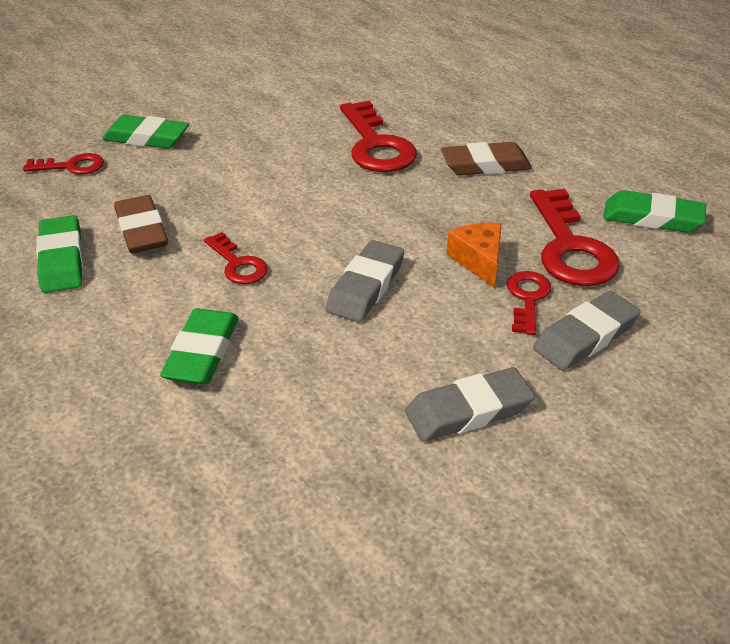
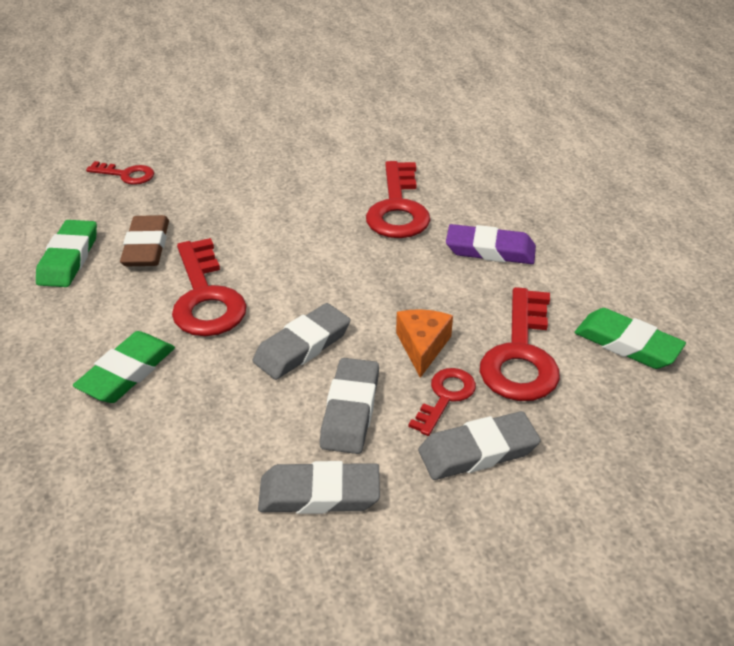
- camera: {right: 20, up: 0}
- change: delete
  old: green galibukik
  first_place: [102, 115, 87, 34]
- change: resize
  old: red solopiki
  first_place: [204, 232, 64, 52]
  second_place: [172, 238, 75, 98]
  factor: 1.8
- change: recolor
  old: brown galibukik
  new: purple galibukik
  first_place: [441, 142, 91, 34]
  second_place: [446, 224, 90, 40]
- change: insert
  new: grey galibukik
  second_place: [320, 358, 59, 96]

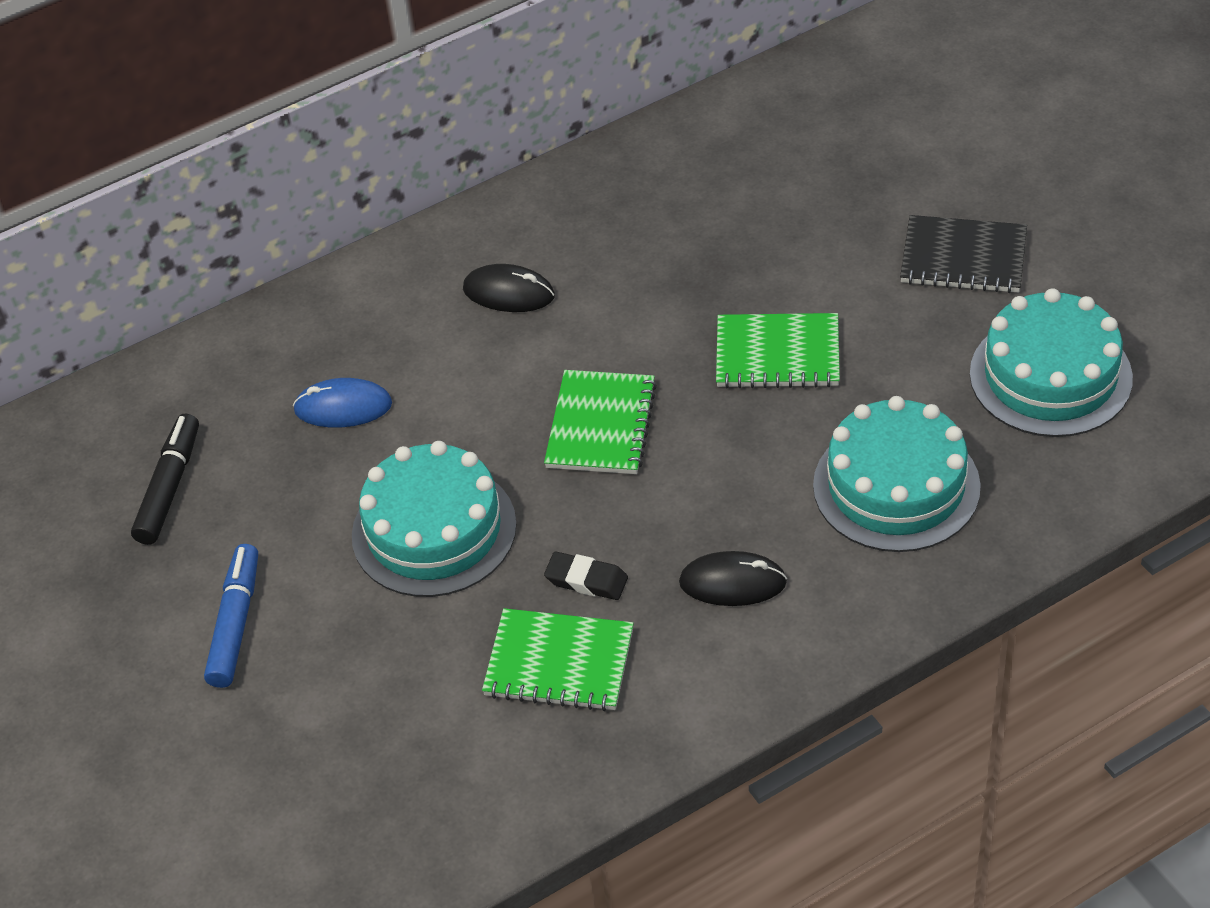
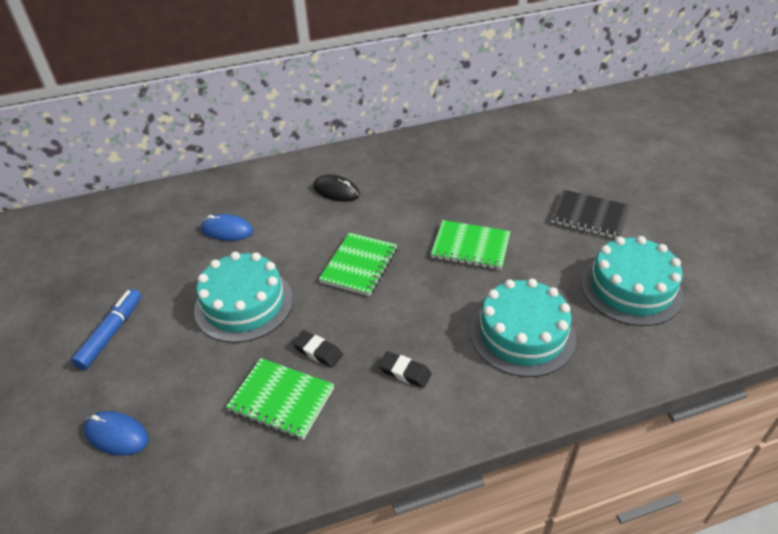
- camera: {right: 10, up: -5}
- change: delete
  old: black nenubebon
  first_place: [131, 414, 68, 131]
- change: replace
  old: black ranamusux
  new: black galibukik
  first_place: [679, 551, 108, 55]
  second_place: [378, 351, 54, 37]
- change: insert
  new: blue ranamusux
  second_place: [84, 411, 65, 45]

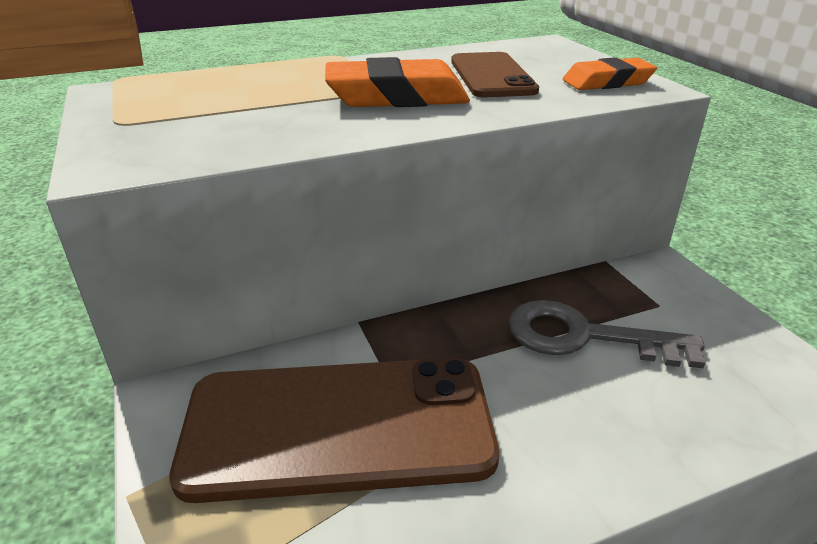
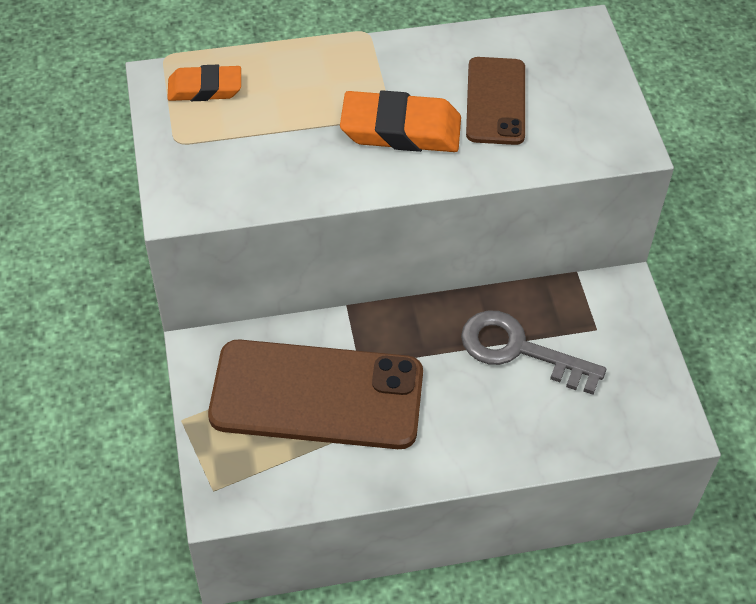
- camera: {right: 10, up: 20}
- change: move
  old: orange galibukik
  first_place: [563, 57, 94, 33]
  second_place: [167, 65, 74, 36]

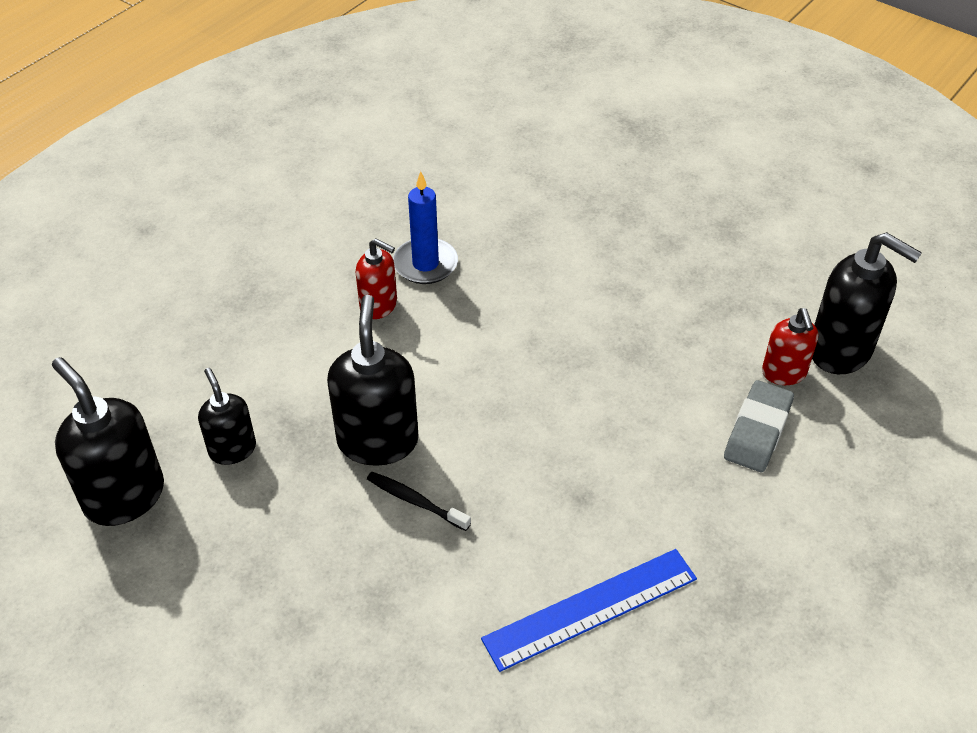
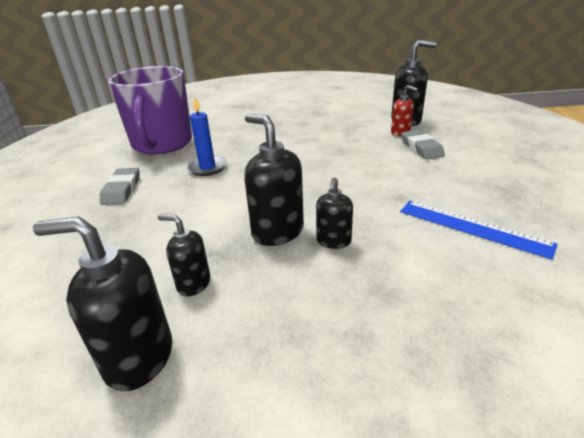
- camera: {right: -40, up: -15}
- change: delete
  old: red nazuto
  first_place: [355, 238, 42, 81]
- change: replace
  old: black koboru
  new: black nazuto
  first_place: [367, 472, 104, 59]
  second_place: [316, 177, 37, 72]
- change: rotate
  old: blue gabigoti
  first_place: [481, 549, 216, 123]
  second_place: [400, 201, 158, 59]
  degrees: -75
- change: insert
  new: grey galibukik
  second_place: [100, 168, 40, 37]
- change: insert
  new: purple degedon
  second_place: [108, 66, 84, 89]

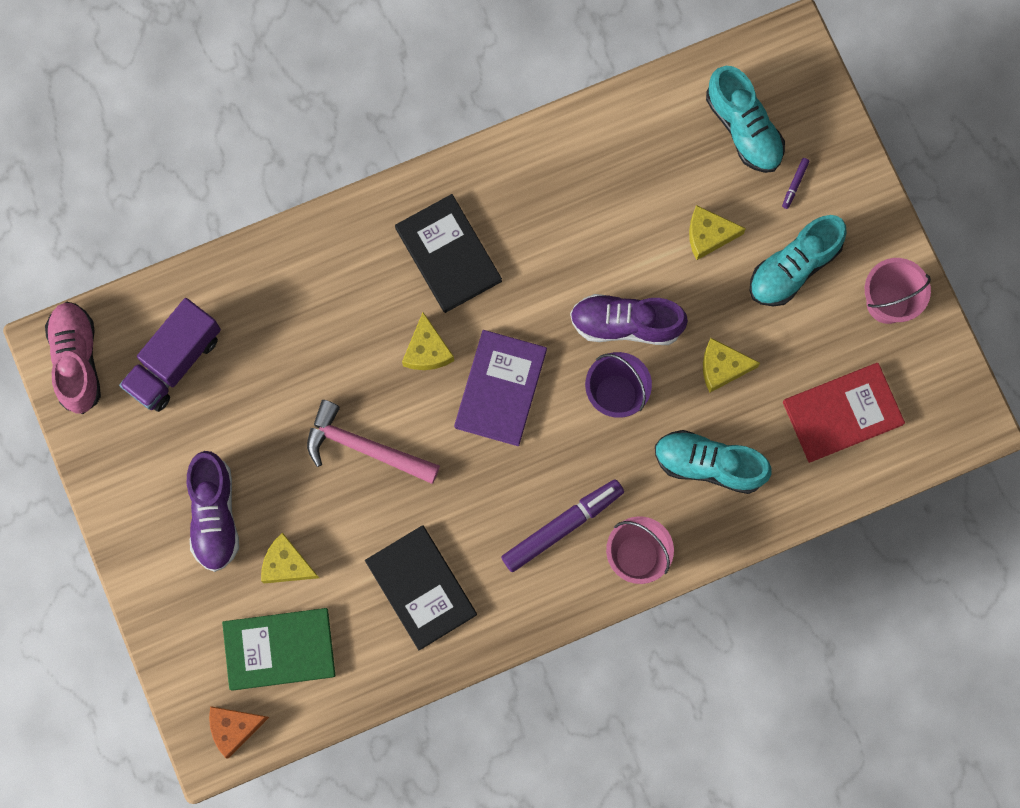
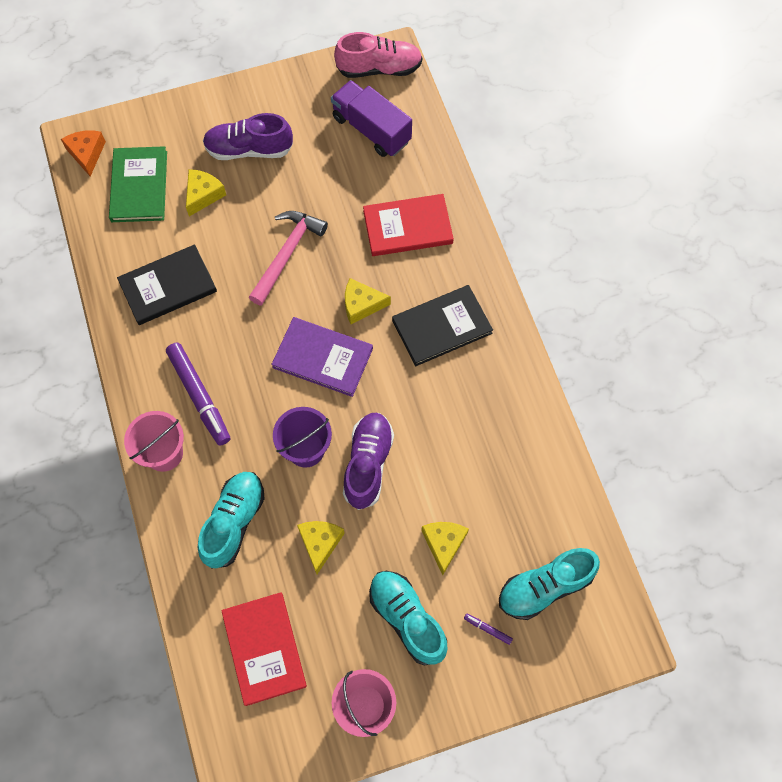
- camera: {right: 95, up: -10}
- change: insert
  new: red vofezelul
  second_place: [363, 194, 91, 62]

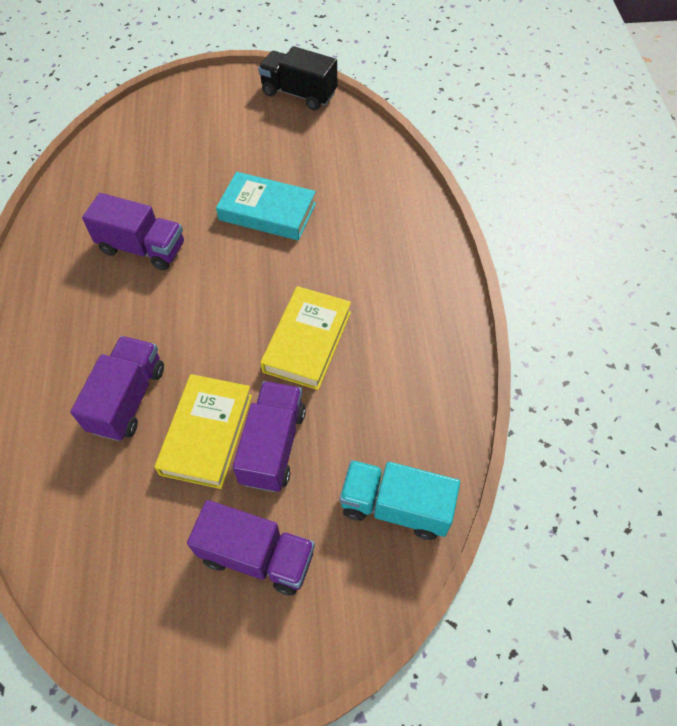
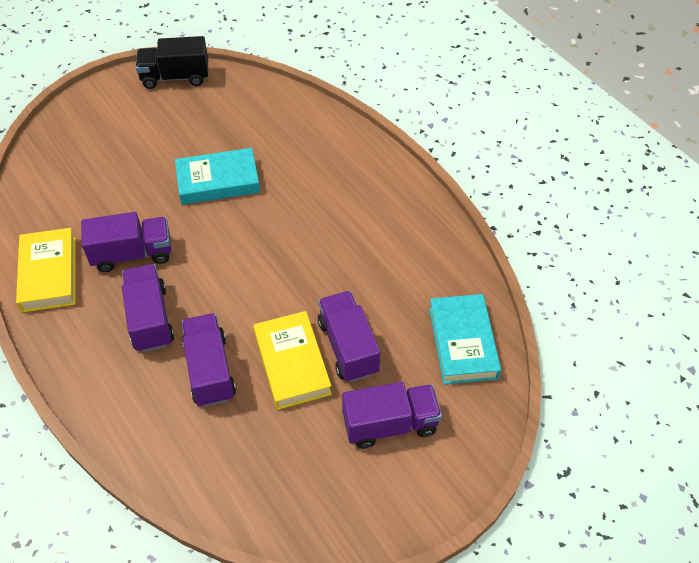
- camera: {right: -30, up: -5}
- change: move
  old: yellow vofezelul
  first_place: [260, 286, 91, 104]
  second_place: [16, 228, 60, 84]
- change: replace
  old: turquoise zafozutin
  new: turquoise vofezelul
  first_place: [339, 460, 121, 80]
  second_place: [429, 294, 72, 90]
- change: insert
  new: purple zafozutin
  second_place: [122, 264, 52, 88]

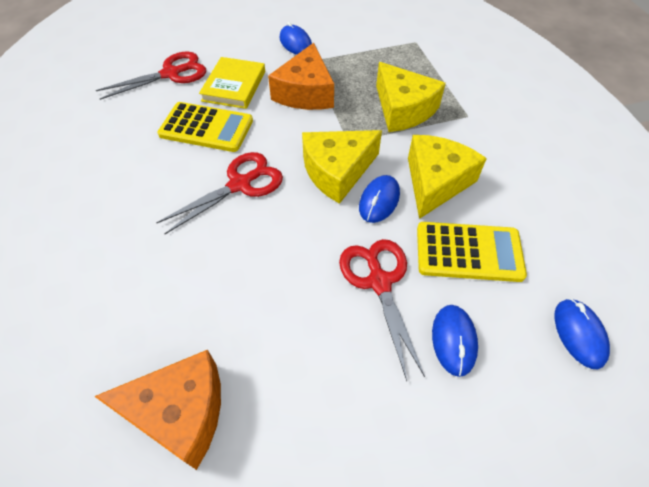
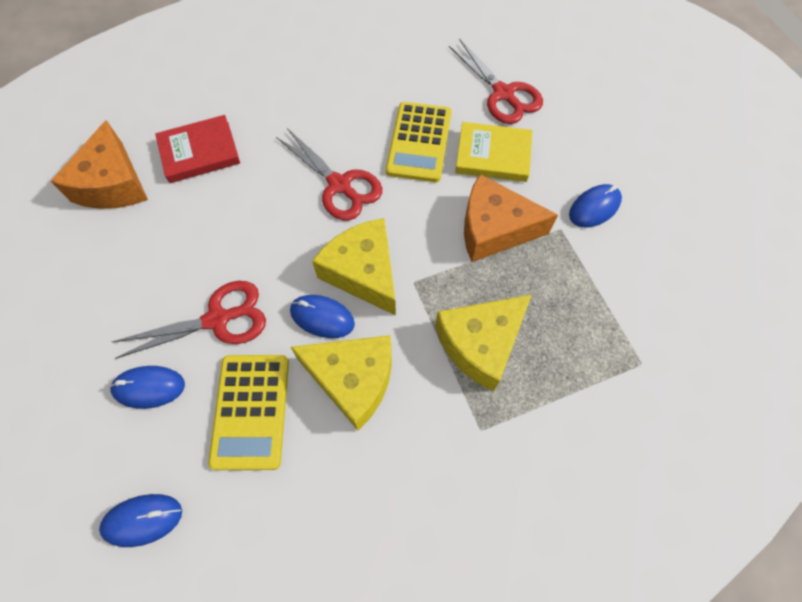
- camera: {right: 85, up: 10}
- change: insert
  new: red vofezelul
  second_place: [155, 115, 85, 68]

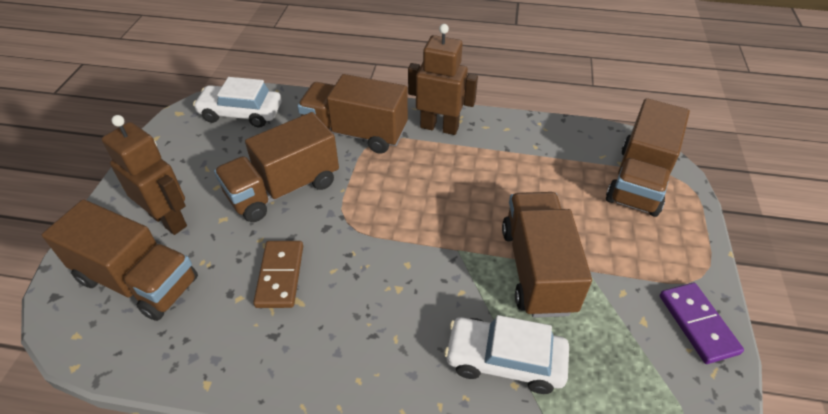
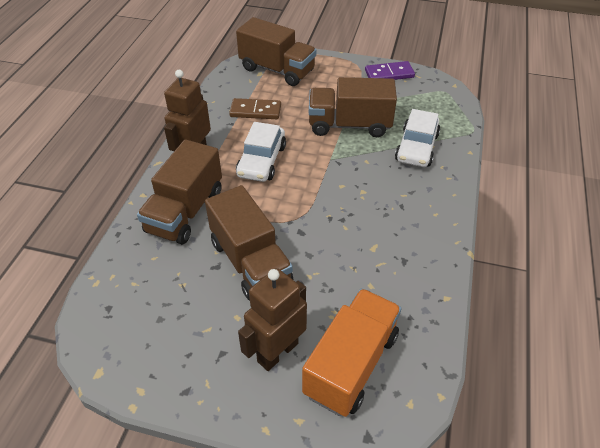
- camera: {right: -85, up: 0}
- change: recolor
  old: brown zafozutin
  new: orange zafozutin
  first_place: [42, 199, 156, 122]
  second_place: [302, 289, 100, 128]
- change: move
  old: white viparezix
  first_place: [193, 77, 89, 50]
  second_place: [236, 122, 50, 60]
- change: move
  old: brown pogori
  first_place: [253, 241, 50, 67]
  second_place: [229, 98, 52, 21]

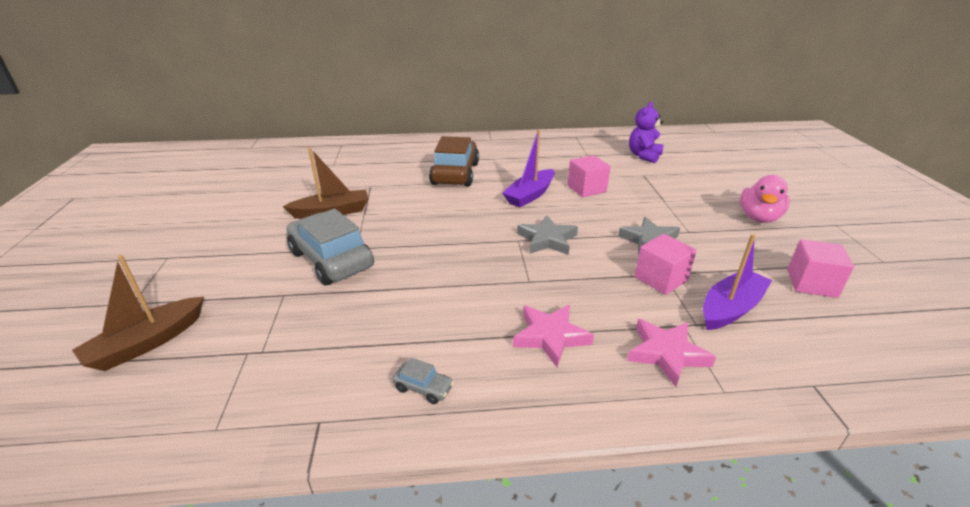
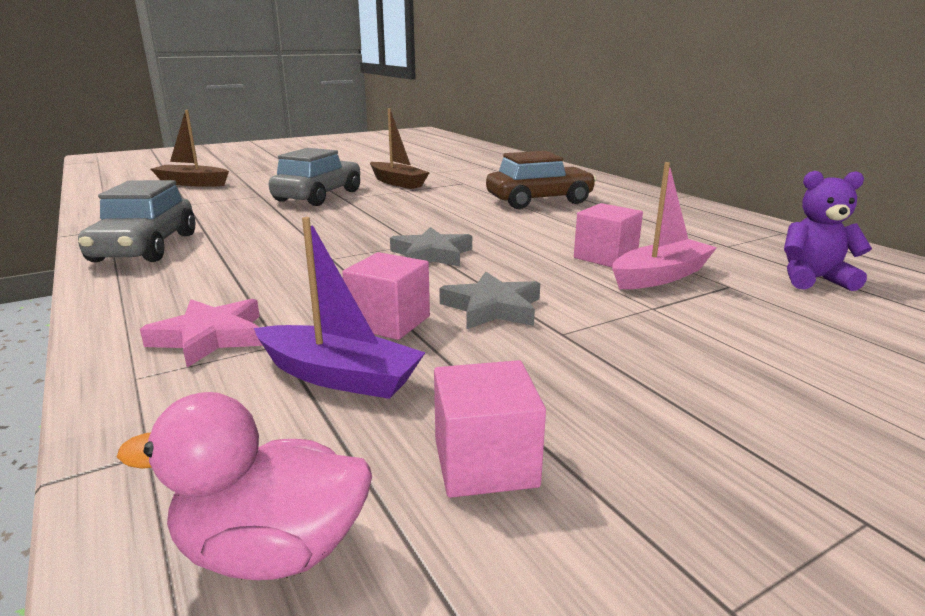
- camera: {right: 65, up: -10}
- change: resize
  old: grey viparezix
  first_place: [393, 358, 61, 46]
  second_place: [78, 180, 117, 82]
  factor: 2.47
- change: delete
  old: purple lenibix
  first_place: [502, 130, 53, 77]
- change: delete
  old: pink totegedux
  first_place: [513, 304, 81, 63]
- change: move
  old: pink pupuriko
  first_place: [740, 175, 50, 48]
  second_place: [117, 392, 255, 188]
- change: insert
  new: pink lenibix
  second_place: [612, 162, 105, 127]

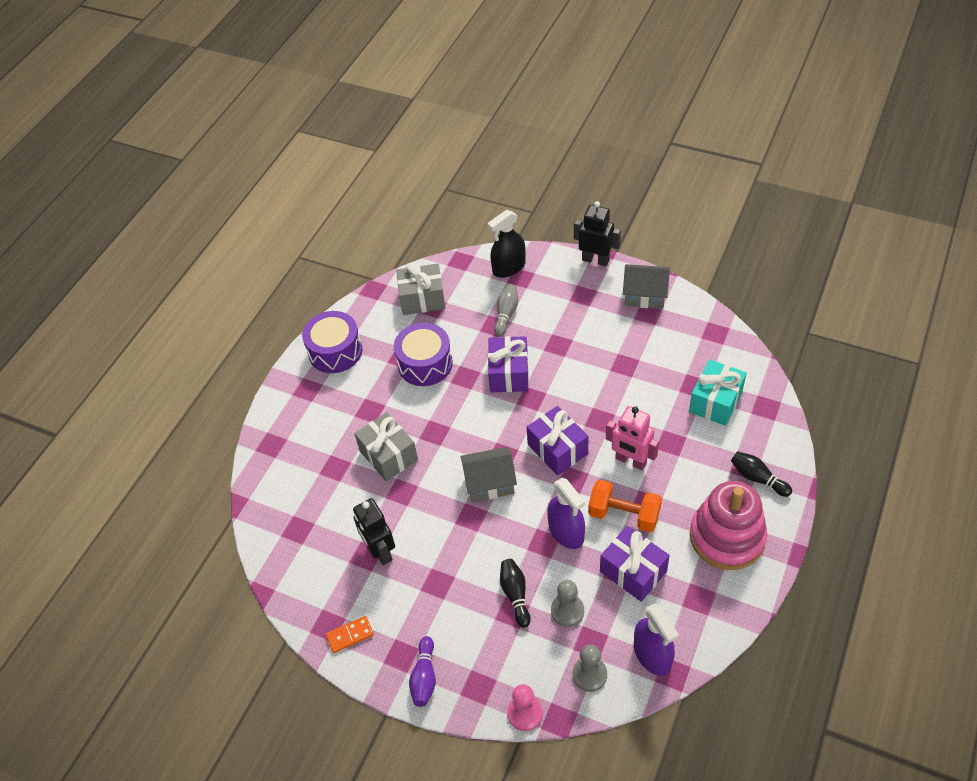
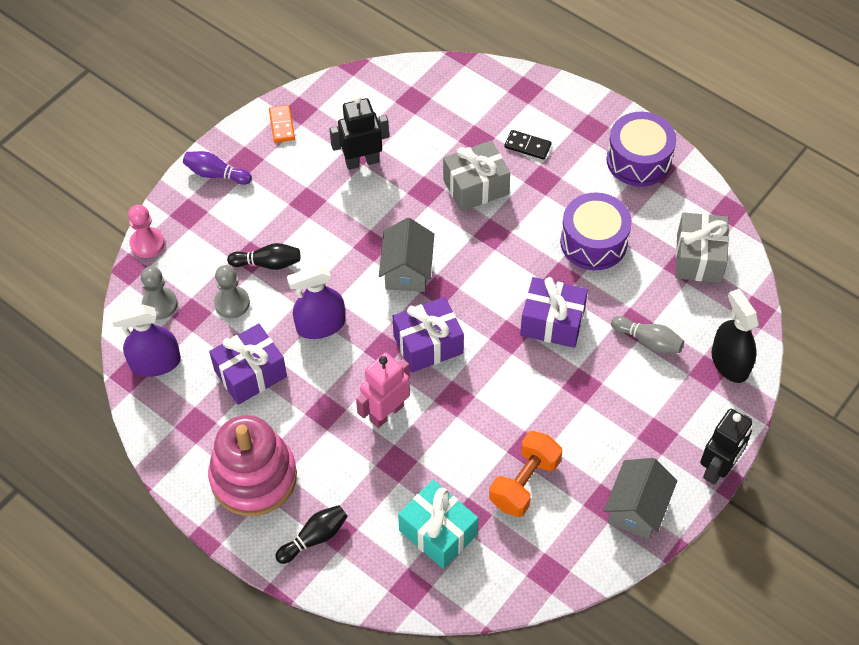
- camera: {right: 100, up: 5}
- change: move
  old: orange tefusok
  first_place: [588, 480, 74, 52]
  second_place: [489, 431, 73, 86]
- change: insert
  new: black pogori
  second_place: [504, 130, 48, 30]

